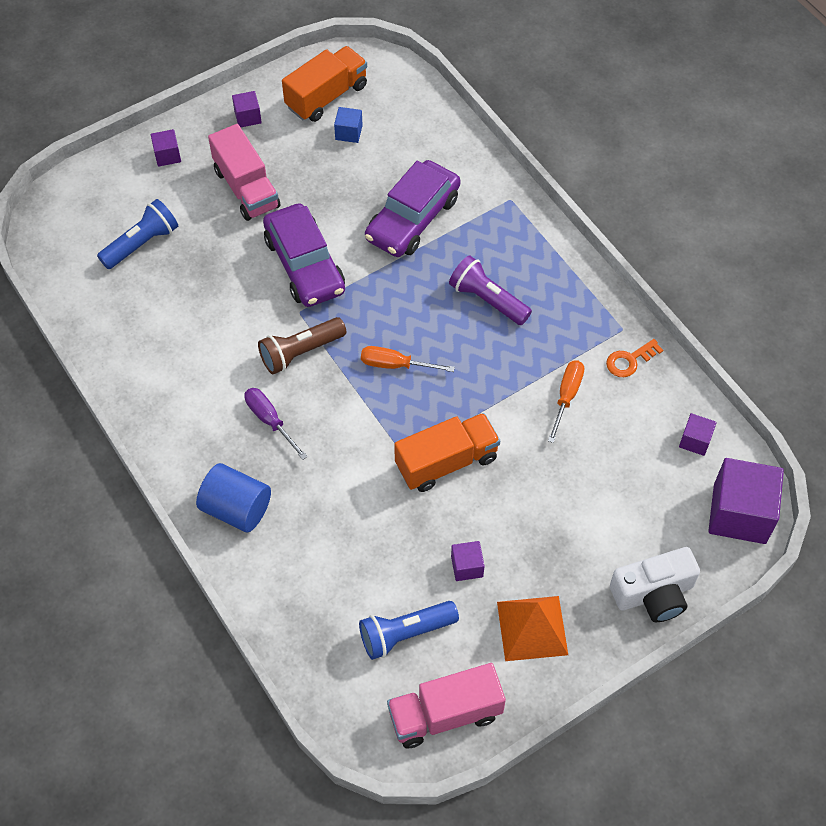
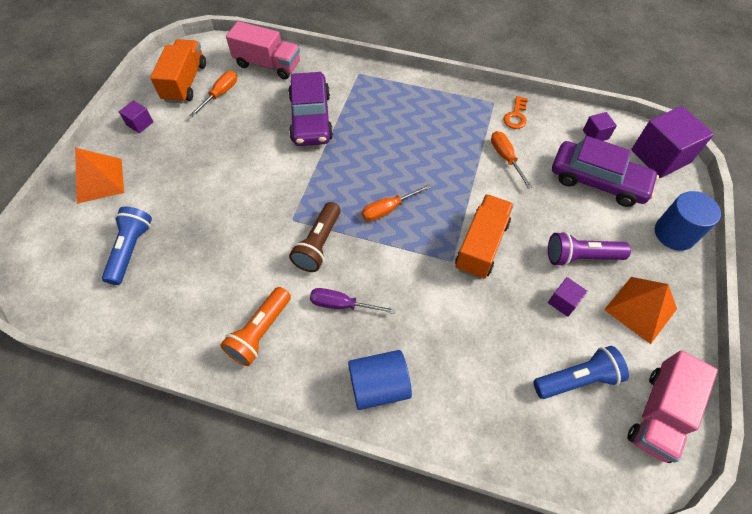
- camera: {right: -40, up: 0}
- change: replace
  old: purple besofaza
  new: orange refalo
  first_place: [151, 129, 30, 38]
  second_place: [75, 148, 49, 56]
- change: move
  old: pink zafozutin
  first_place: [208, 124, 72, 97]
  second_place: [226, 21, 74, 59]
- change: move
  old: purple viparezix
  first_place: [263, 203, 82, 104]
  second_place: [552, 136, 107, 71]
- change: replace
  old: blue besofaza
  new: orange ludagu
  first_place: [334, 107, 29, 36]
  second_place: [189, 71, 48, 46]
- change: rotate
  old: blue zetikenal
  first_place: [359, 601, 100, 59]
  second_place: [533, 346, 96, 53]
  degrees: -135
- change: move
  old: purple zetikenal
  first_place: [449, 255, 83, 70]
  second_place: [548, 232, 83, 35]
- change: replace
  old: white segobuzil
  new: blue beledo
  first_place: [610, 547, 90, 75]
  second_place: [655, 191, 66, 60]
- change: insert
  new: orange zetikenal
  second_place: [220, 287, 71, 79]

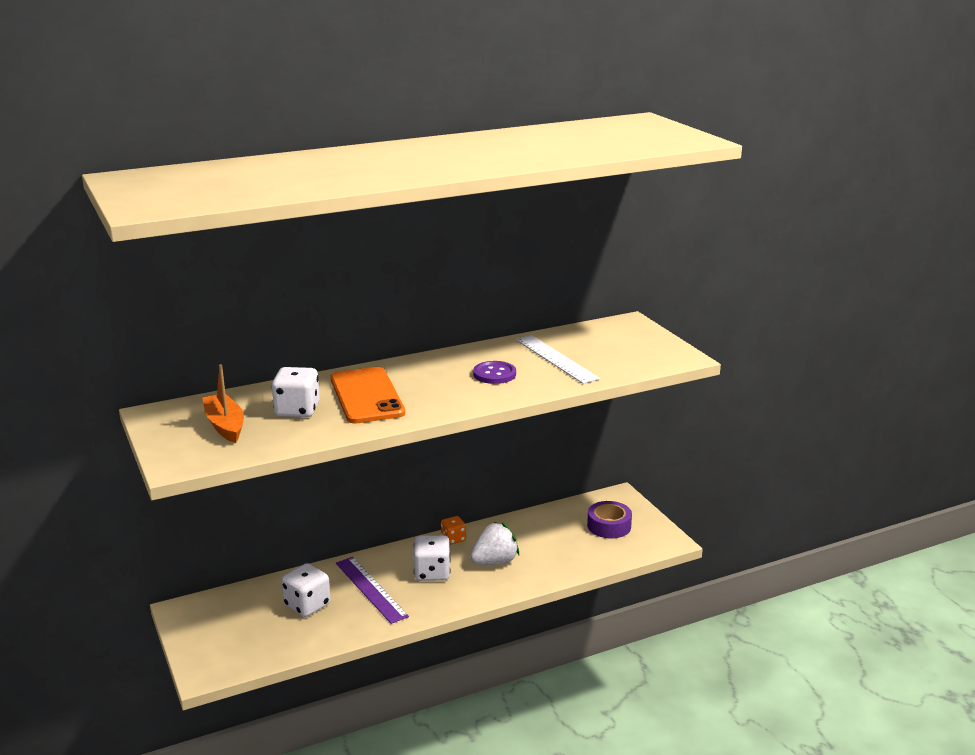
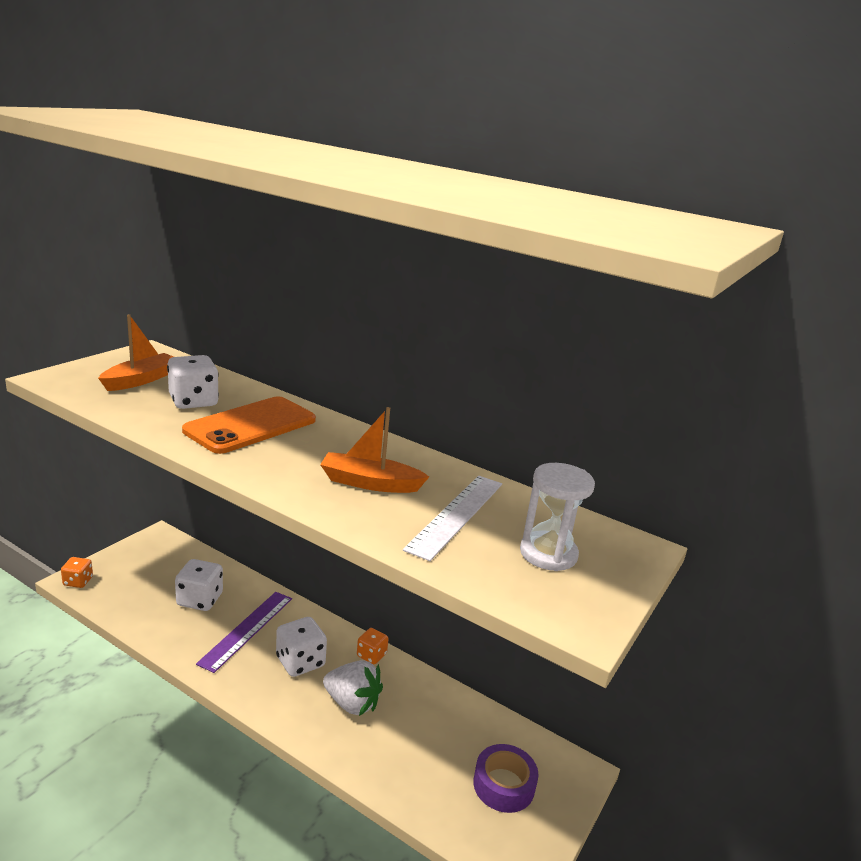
- camera: {right: 55, up: 0}
- change: replace
  old: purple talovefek
  new: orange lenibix
  first_place: [473, 361, 43, 23]
  second_place: [320, 407, 109, 86]
- change: insert
  new: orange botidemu
  second_place: [61, 557, 32, 31]
- change: insert
  new: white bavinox
  second_place: [520, 463, 75, 108]

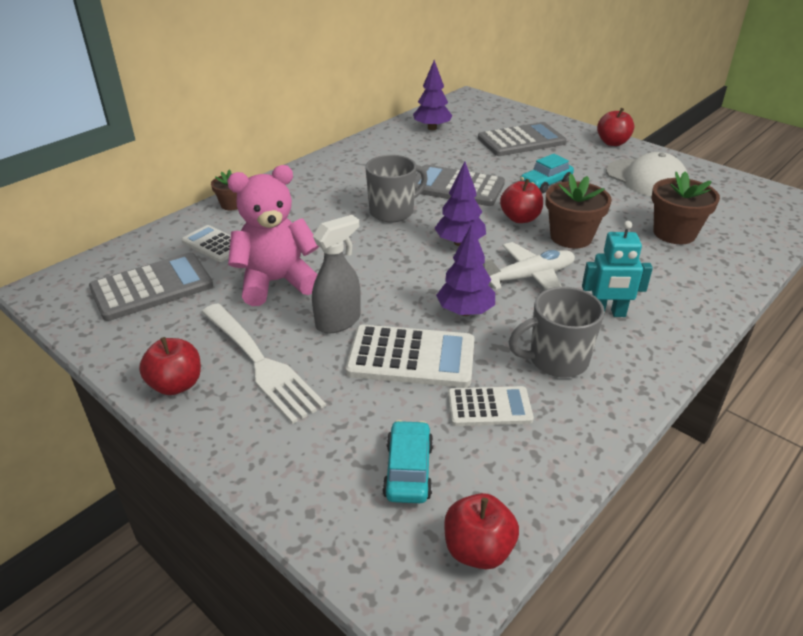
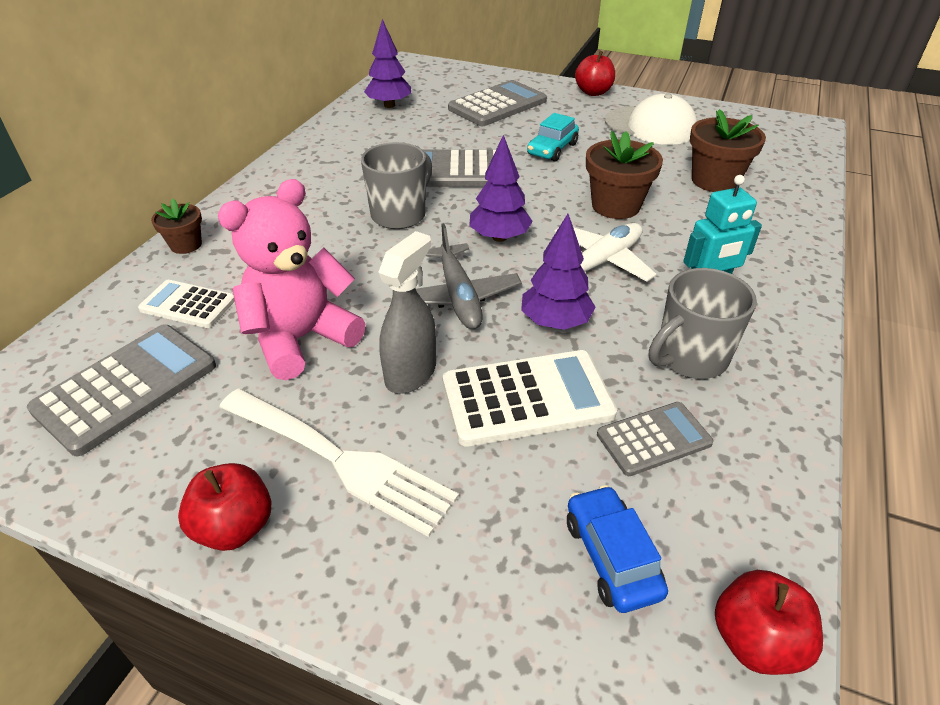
- camera: {right: -20, up: 5}
- change: recolor
  old: turquoise viparezix
  new: blue viparezix
  first_place: [382, 420, 51, 83]
  second_place: [567, 485, 101, 128]
- change: recolor
  old: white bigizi
  new: grey bigizi
  first_place: [448, 386, 86, 40]
  second_place: [597, 402, 117, 74]
- change: delete
  old: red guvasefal
  first_place: [500, 179, 43, 44]
- change: insert
  new: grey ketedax
  second_place: [416, 223, 106, 106]

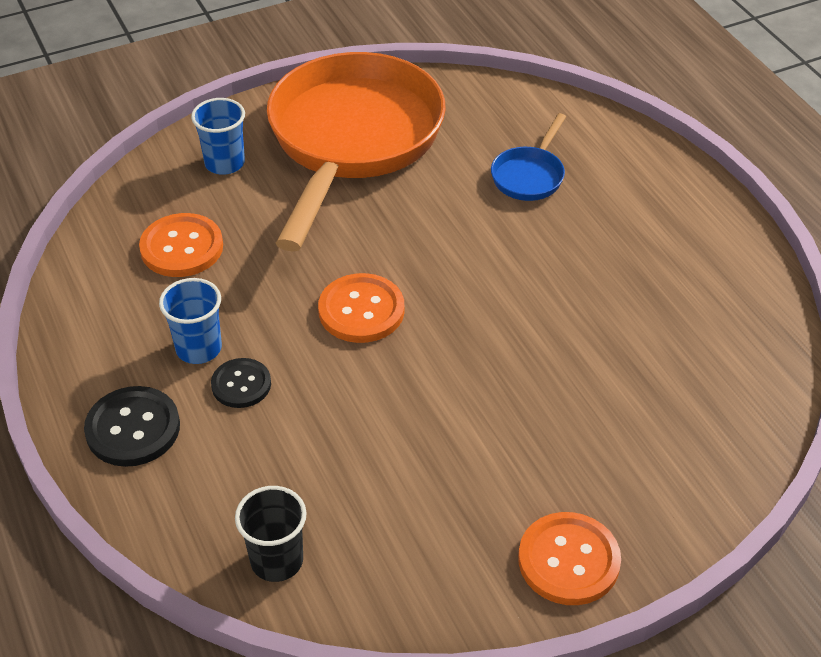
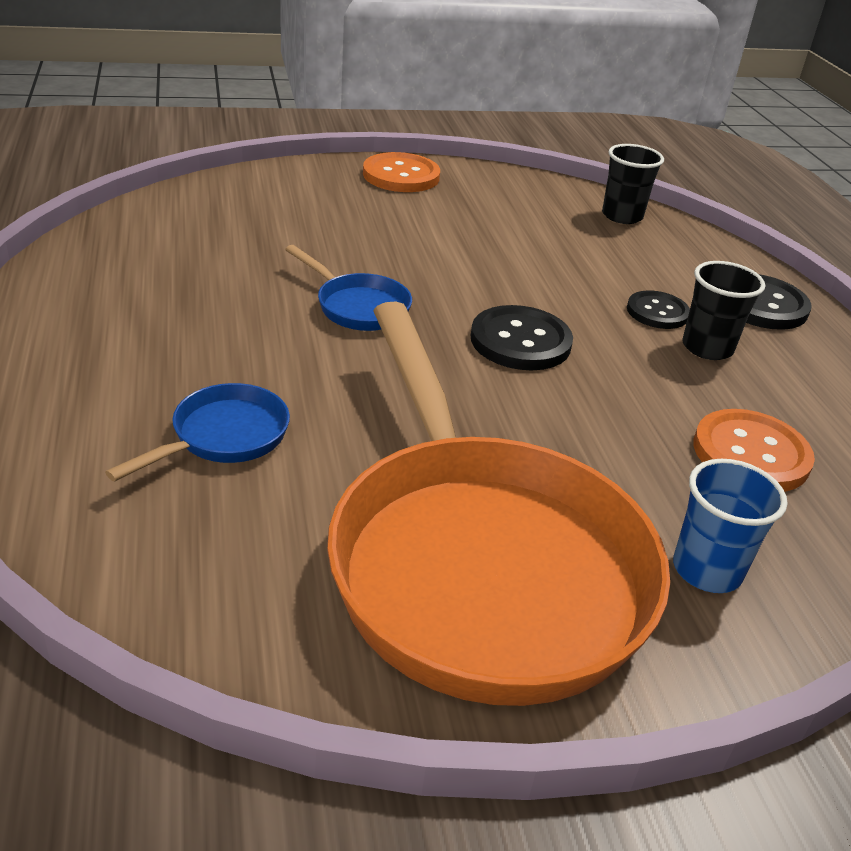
- camera: {right: -170, up: -10}
- change: recolor
  old: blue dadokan
  new: black dadokan
  first_place: [159, 278, 63, 86]
  second_place: [682, 261, 83, 99]
- change: rotate
  old: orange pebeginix
  first_place: [267, 52, 179, 200]
  second_place: [327, 301, 343, 405]
  degrees: -45
- change: recolor
  old: orange talovefek
  new: black talovefek
  first_place: [318, 273, 86, 70]
  second_place: [471, 305, 102, 65]
- change: insert
  new: blue pebeginix
  second_place: [285, 245, 127, 86]

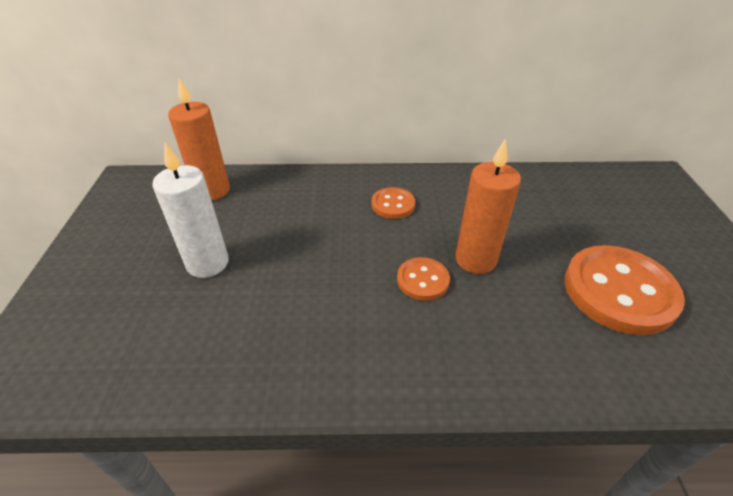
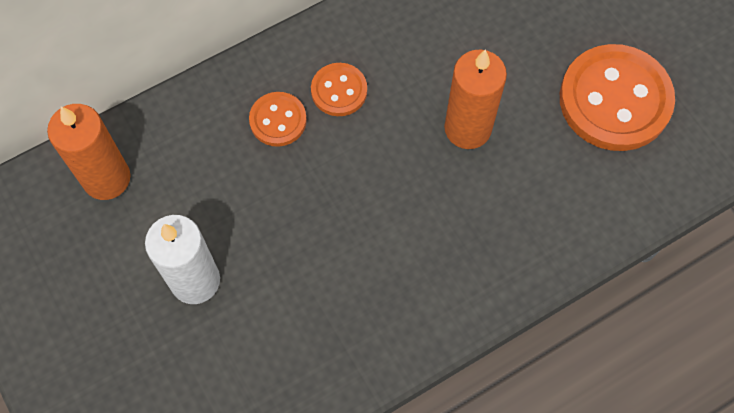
- camera: {right: -30, up: 25}
- change: move
  old: orange talovefek
  first_place: [397, 257, 53, 44]
  second_place: [249, 92, 58, 55]

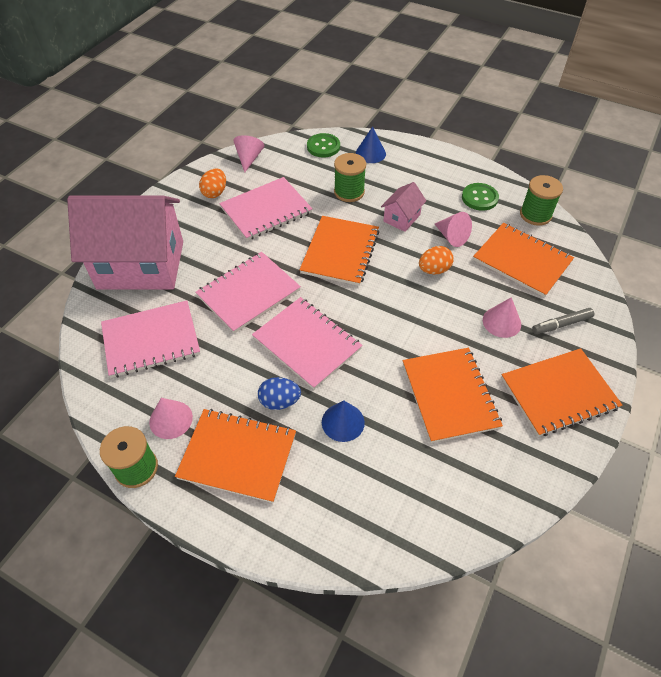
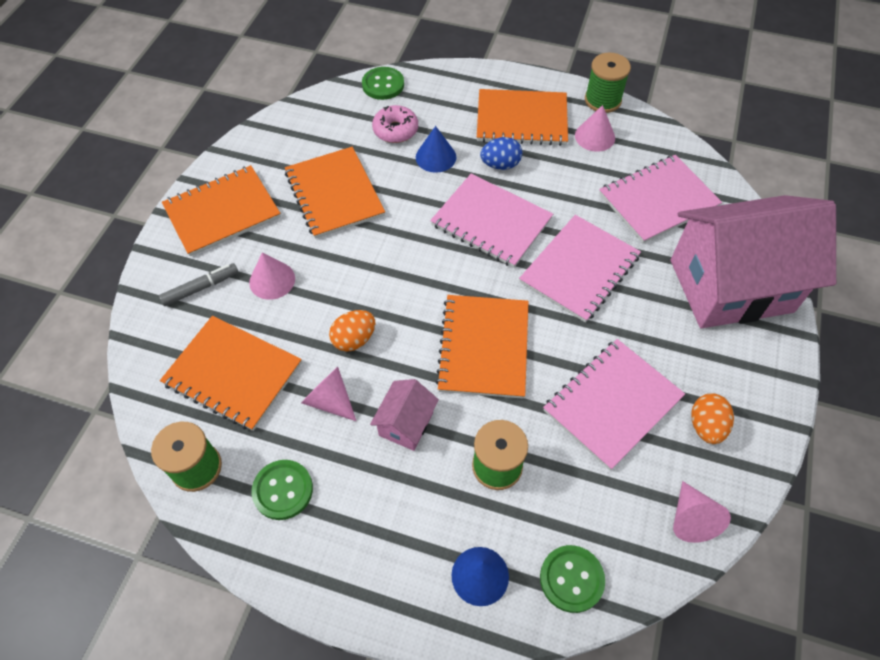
- camera: {right: 170, up: 5}
- change: insert
  new: green talovefek
  second_place: [362, 67, 42, 33]
- change: insert
  new: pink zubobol
  second_place: [372, 105, 46, 38]

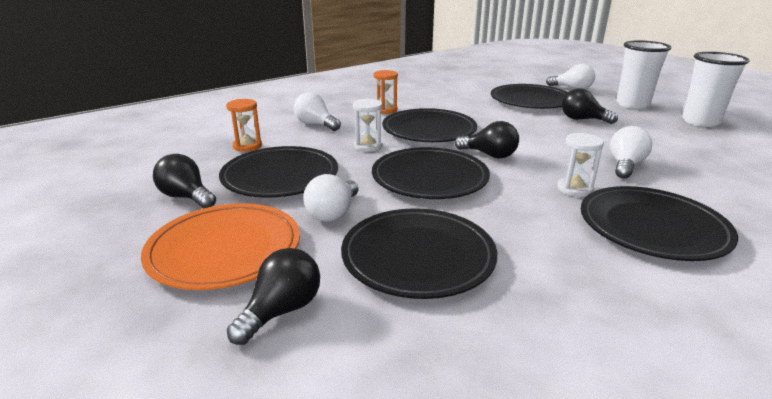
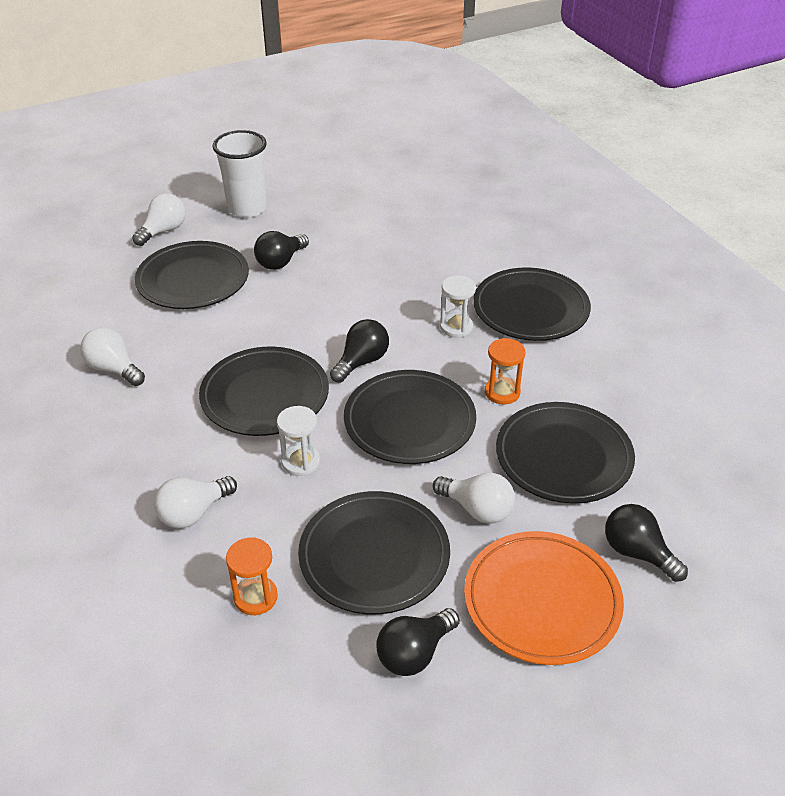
- camera: {right: -80, up: 15}
- change: move
  old: orange bavinox
  first_place: [373, 70, 25, 44]
  second_place: [485, 338, 40, 66]
- change: move
  old: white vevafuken
  first_place: [610, 126, 42, 53]
  second_place: [80, 327, 65, 59]
- change: delete
  old: white dadokan
  first_place: [682, 52, 68, 75]

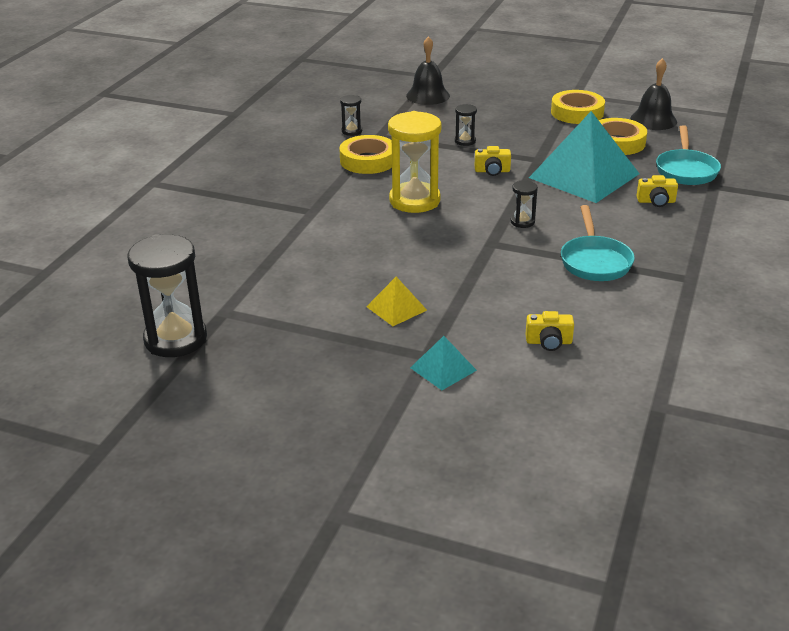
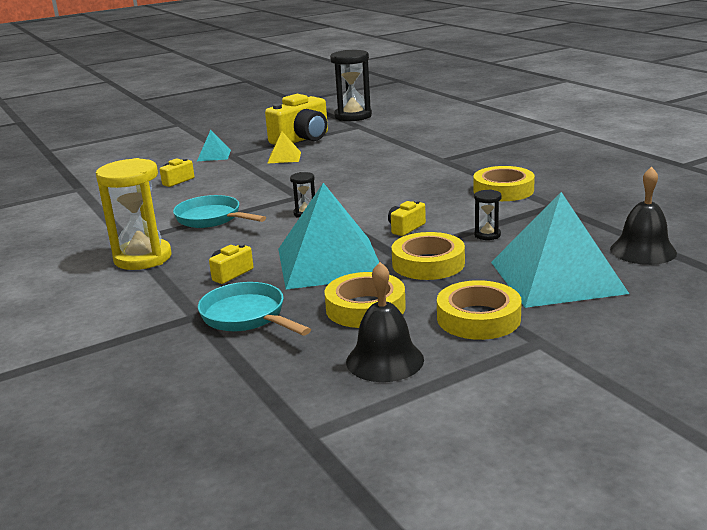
- camera: {right: 130, up: -10}
- change: delete
  old: black bavinox
  first_place: [340, 95, 22, 41]
- change: move
  old: yellow bavinox
  first_place: [388, 111, 54, 102]
  second_place: [96, 158, 76, 112]
- change: insert
  new: yellow segobuzil
  second_place: [265, 94, 63, 51]
- change: insert
  new: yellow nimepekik
  second_place: [392, 232, 73, 48]
- change: insert
  new: turquoise refalo
  second_place: [491, 192, 138, 116]

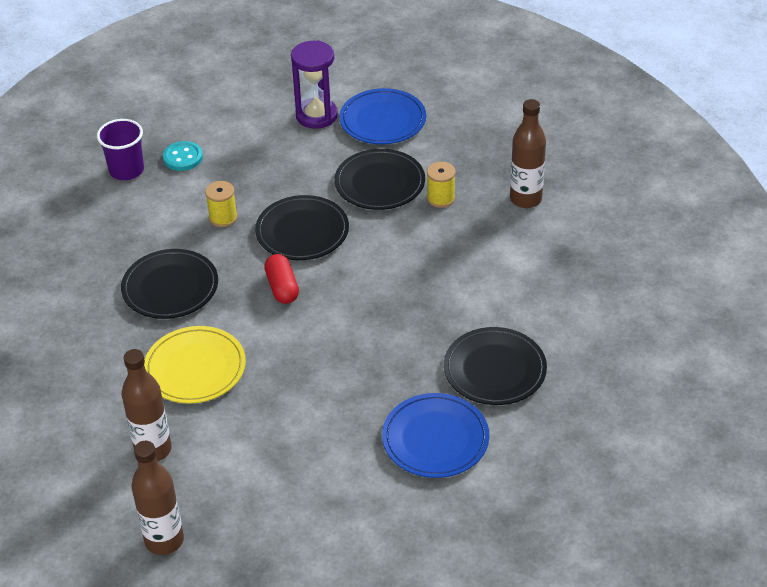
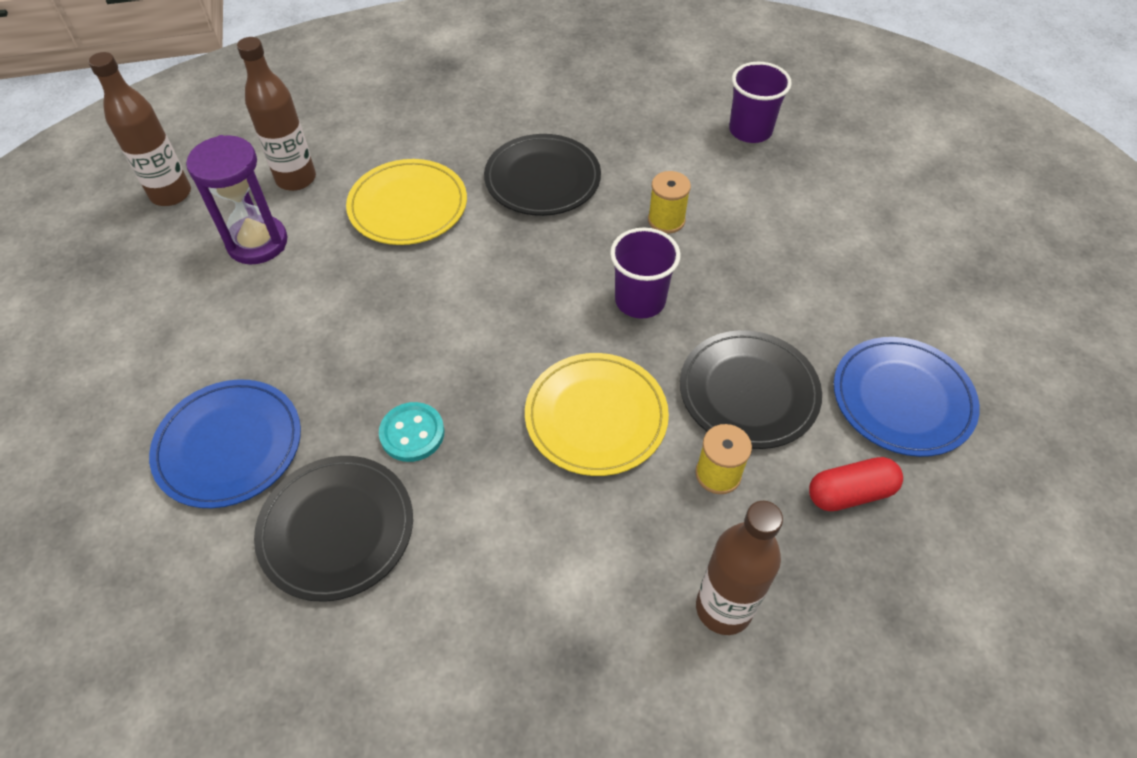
- camera: {right: 90, up: 10}
- change: move
  old: turquoise talovefek
  first_place: [163, 141, 40, 30]
  second_place: [379, 402, 66, 60]
- change: replace
  old: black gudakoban
  new: purple dadokan
  first_place: [255, 195, 94, 65]
  second_place: [610, 228, 71, 91]
- change: move
  old: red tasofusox
  first_place: [264, 254, 35, 50]
  second_place: [809, 457, 94, 54]
- change: move
  old: purple bavinox
  first_place: [291, 40, 47, 89]
  second_place: [186, 135, 102, 129]
- change: insert
  new: yellow gudakoban
  second_place: [525, 353, 144, 123]

